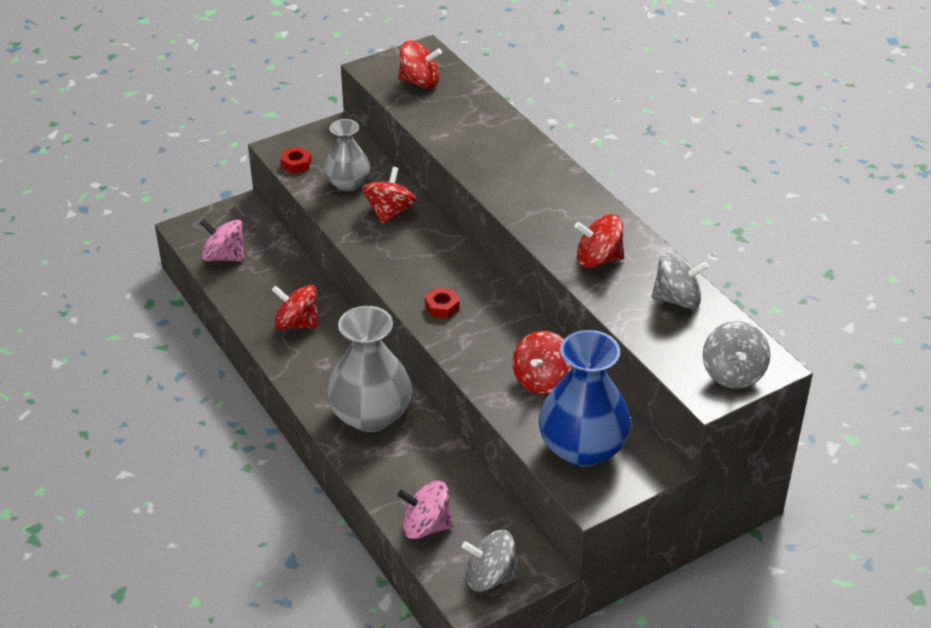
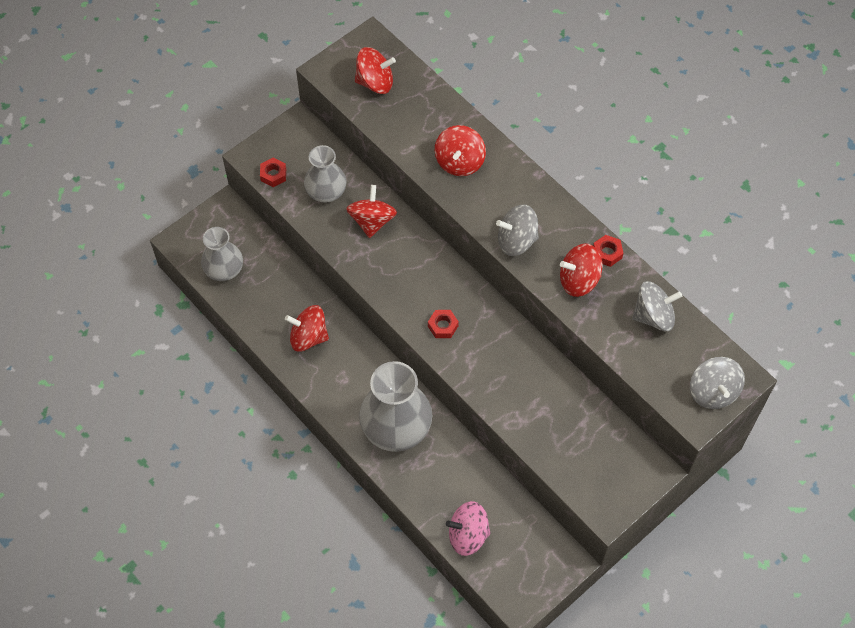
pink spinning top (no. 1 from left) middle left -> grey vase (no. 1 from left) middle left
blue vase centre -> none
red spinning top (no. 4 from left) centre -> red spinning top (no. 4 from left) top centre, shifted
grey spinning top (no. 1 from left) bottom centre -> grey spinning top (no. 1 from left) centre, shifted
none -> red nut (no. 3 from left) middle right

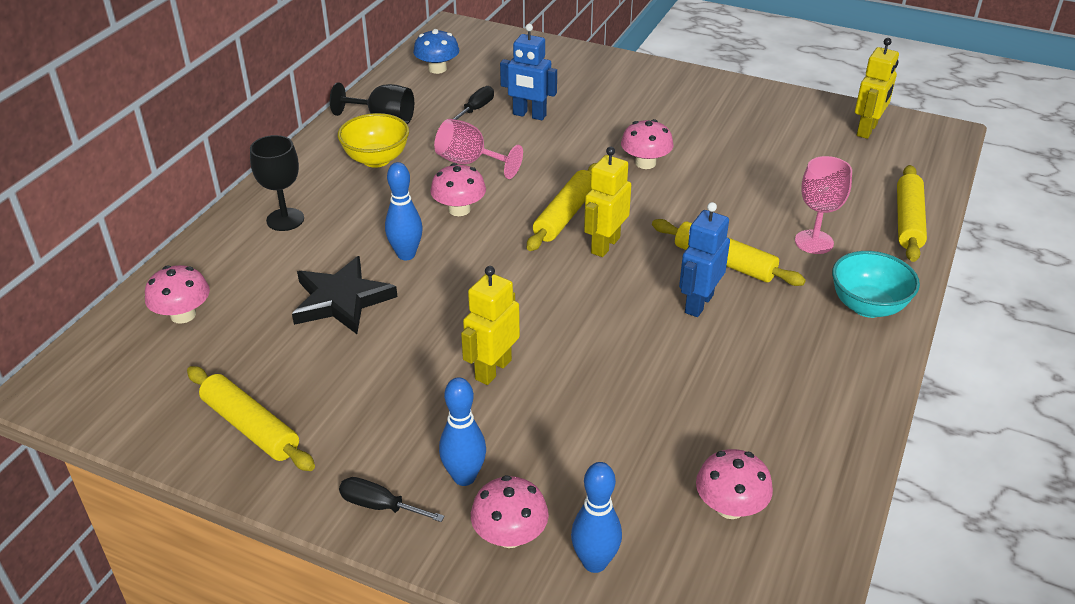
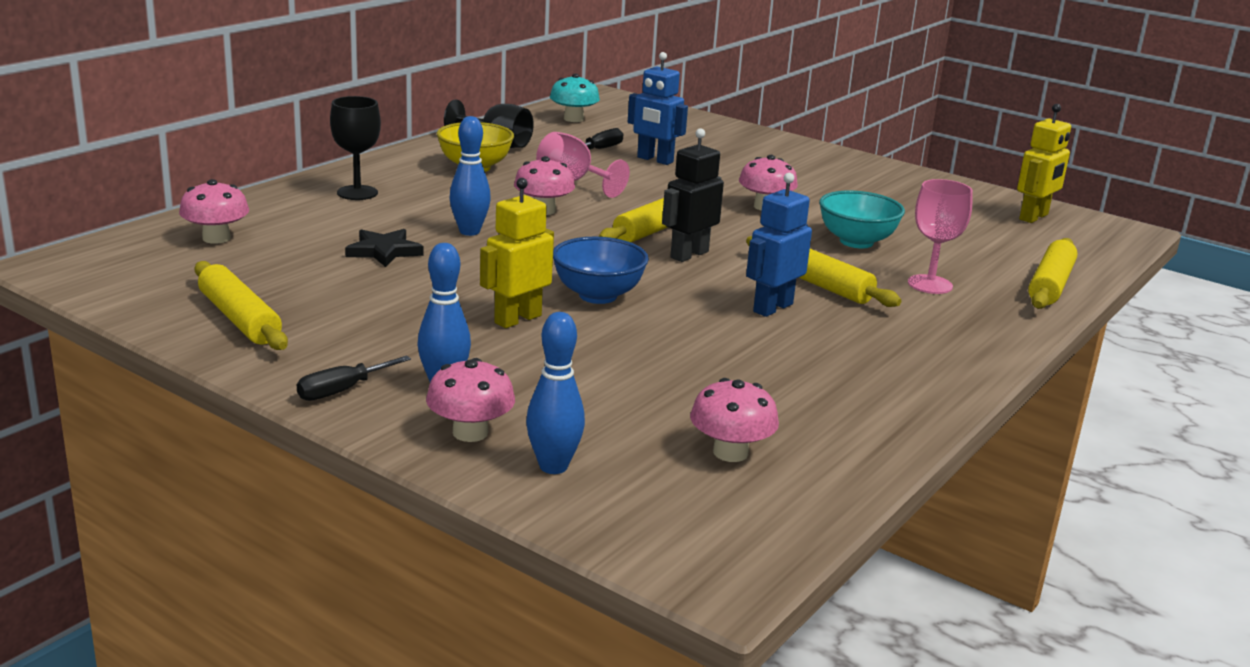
blue mushroom top centre -> turquoise mushroom top centre
yellow robot (no. 2 from left) top centre -> black robot top centre
turquoise bowl middle right -> turquoise bowl top right, shifted
black star middle left, x0.66
black screwdriver (no. 1 from left) bottom centre -> black screwdriver (no. 1 from left) middle left, 75 degrees counterclockwise
none -> blue bowl centre

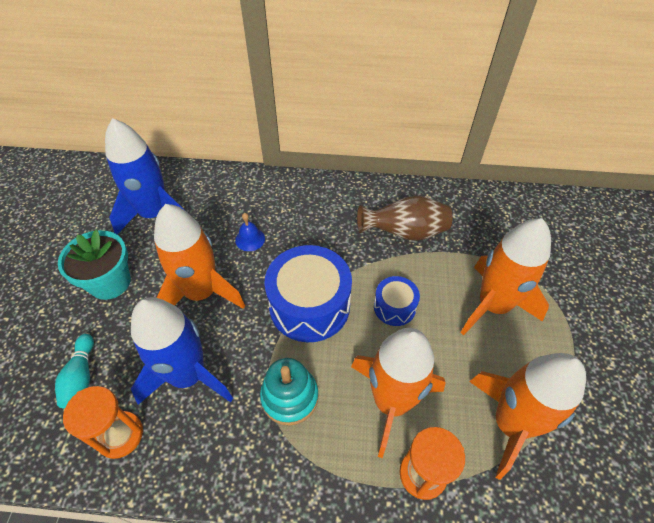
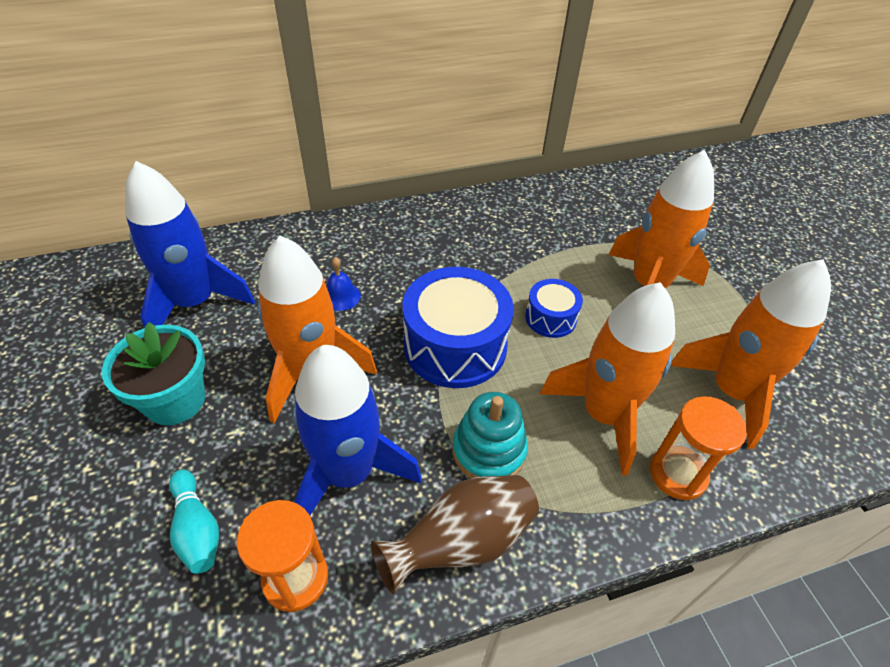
brown vase centre -> brown vase bottom centre, shifted

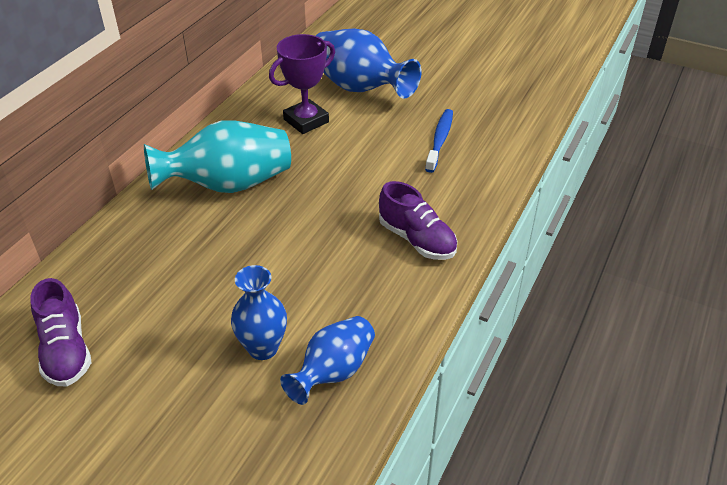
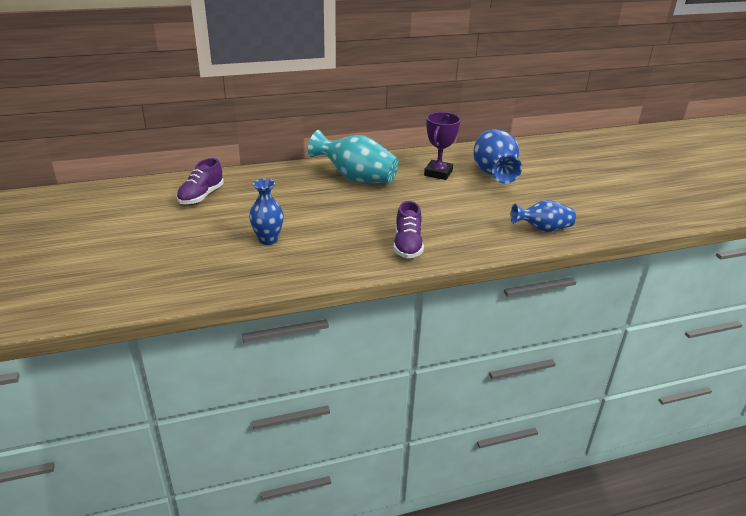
purple trophy top centre, 75 degrees counterclockwise
blue toothbrush top centre -> none
blue vase (no. 2 from left in the first image) bottom centre -> blue vase (no. 3 from left) middle right, shifted

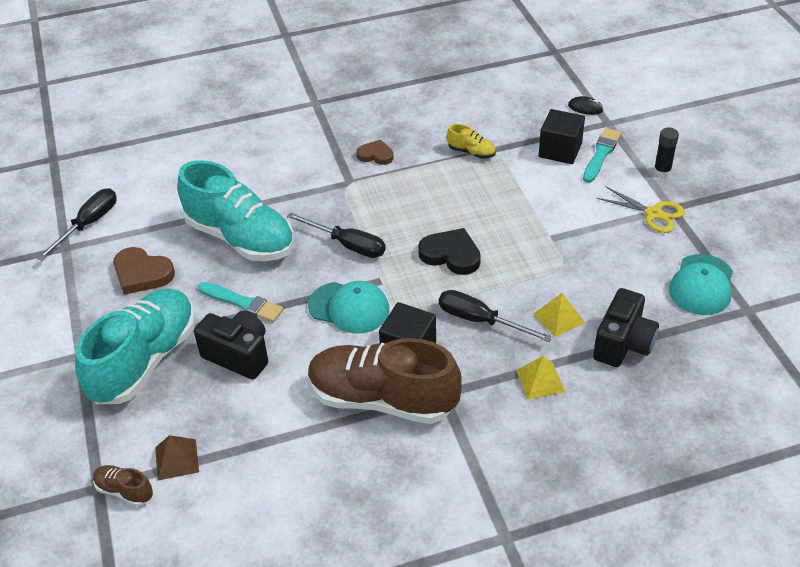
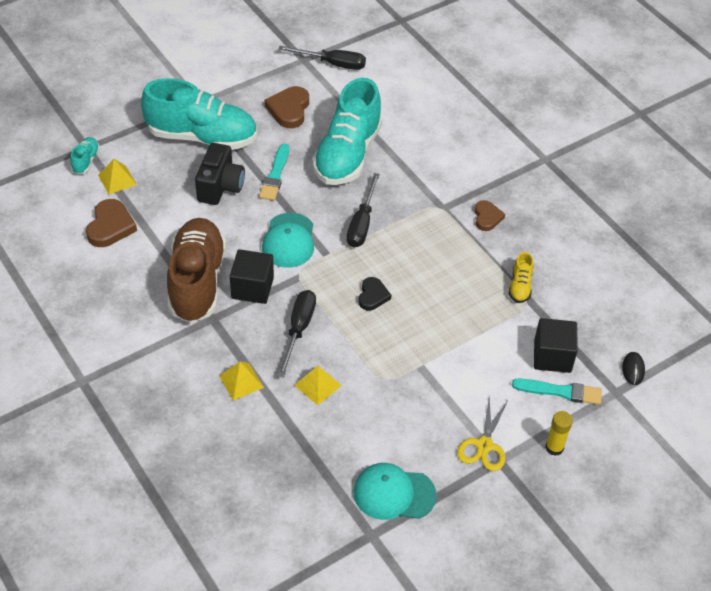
black glue stick top right -> yellow glue stick bottom right
black heart centre, x0.65
black camera (no. 2 from left) middle right -> none
brown pyramid bottom left -> yellow pyramid (no. 1 from left) top left
brown shoe (no. 1 from left) bottom left -> turquoise shoe (no. 1 from left) top left
none -> brown heart (no. 1 from left) middle left

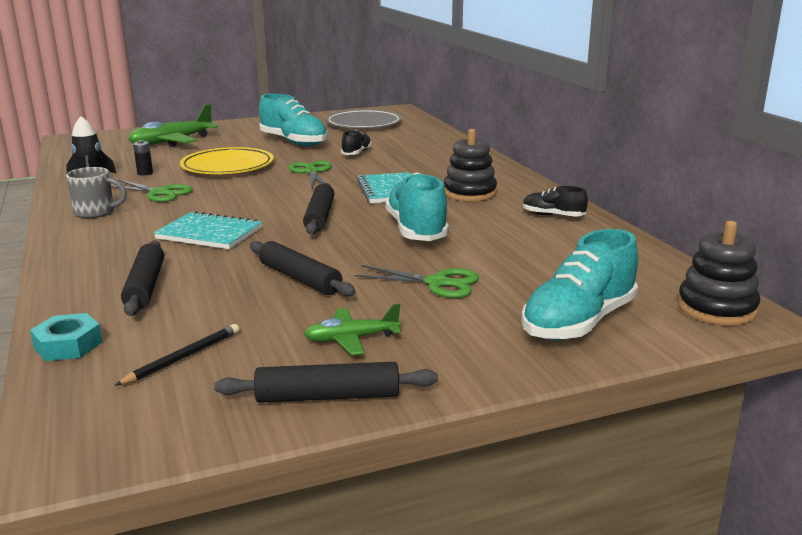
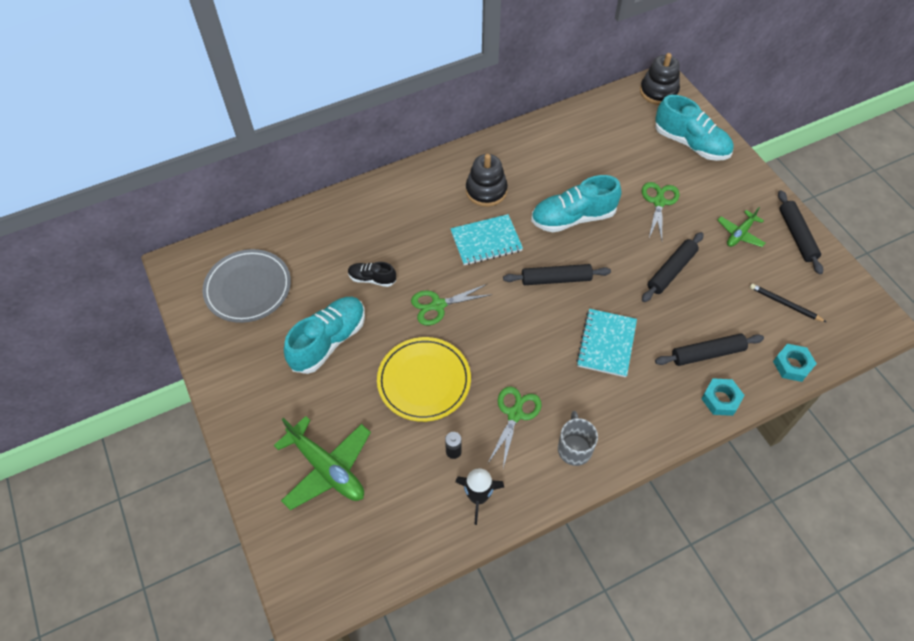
black shoe (no. 2 from left) middle right -> none
green plane (no. 2 from left) centre -> green plane (no. 2 from left) middle right, 60 degrees clockwise
none -> turquoise nut (no. 1 from left) middle right

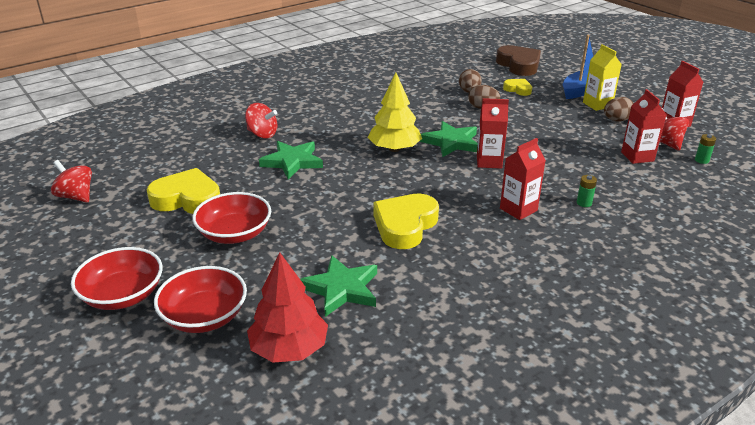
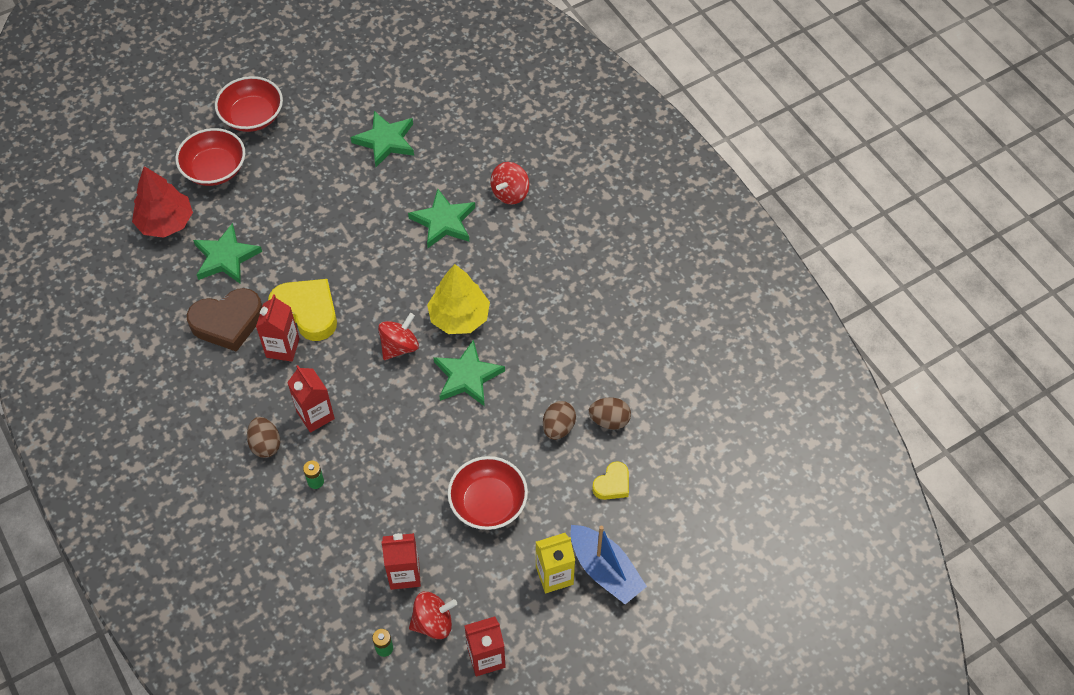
brown heart top right -> brown heart middle left, shifted
brown egg (no. 3 from left in the first image) top right -> brown egg (no. 1 from left) middle left, shifted
red carton (no. 1 from left) top centre -> red carton (no. 1 from left) middle left, shifted
red spinning top (no. 1 from left) middle left -> red spinning top (no. 1 from left) centre, shifted
yellow heart (no. 1 from left) middle left -> green star (no. 2 from left) top centre
red bowl (no. 3 from left) middle left -> red bowl (no. 3 from left) bottom centre, shifted

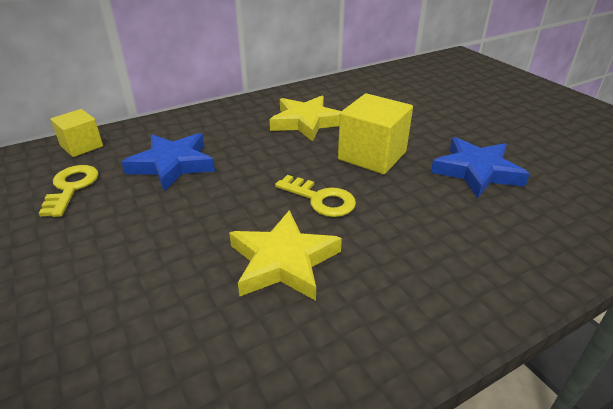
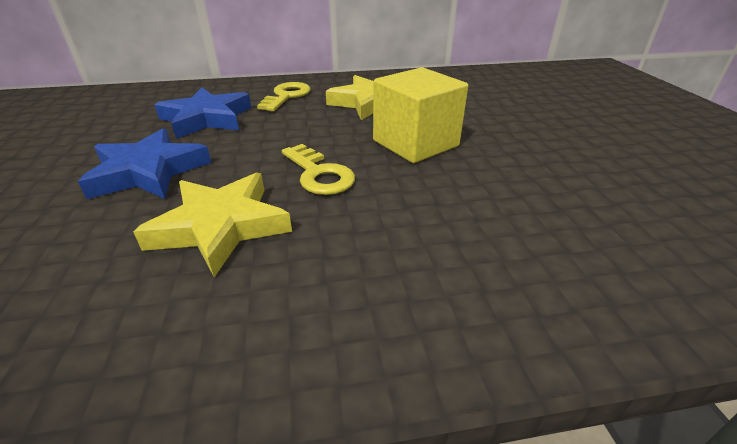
yellow cube (no. 1 from left) top left -> none
blue star (no. 2 from left in the first image) middle right -> blue star (no. 1 from left) middle left, shifted
yellow key (no. 1 from left) middle left -> yellow key (no. 1 from left) top centre, shifted

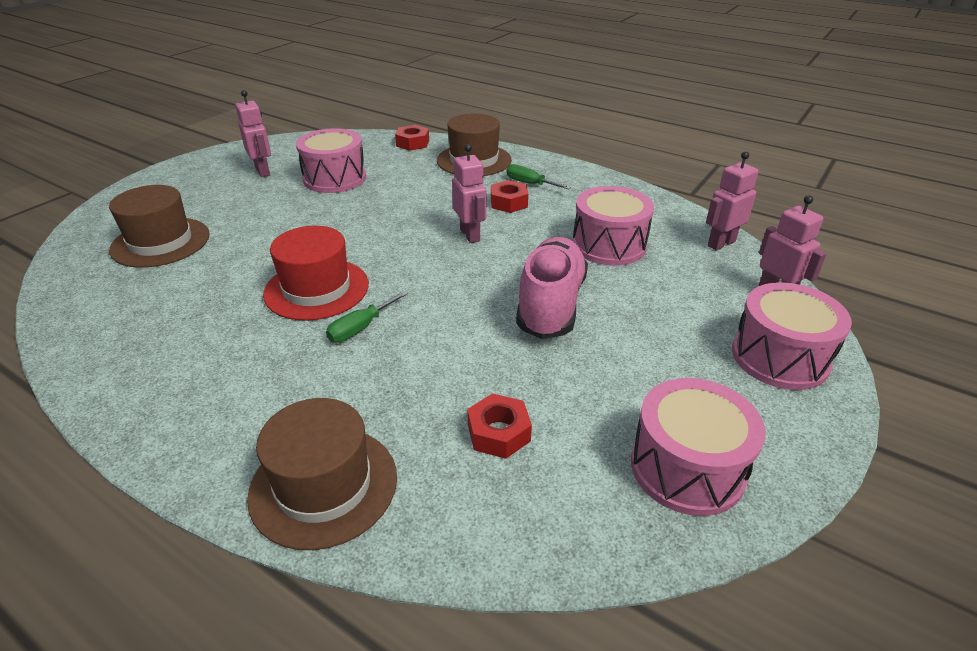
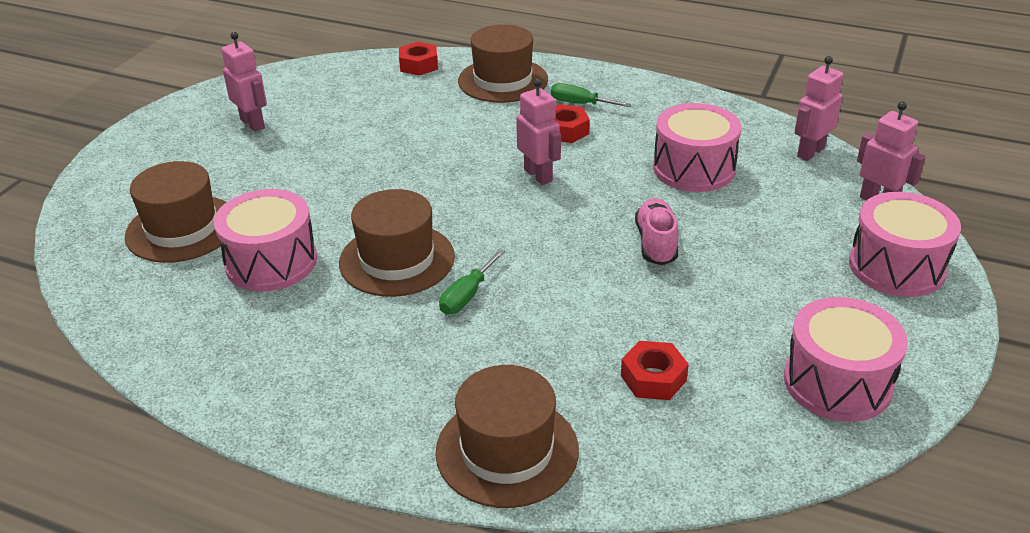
pink drum (no. 1 from left) top centre -> pink drum (no. 1 from left) middle left, shifted
red hat middle left -> brown hat (no. 2 from left) centre
pink shoe centre, x0.60

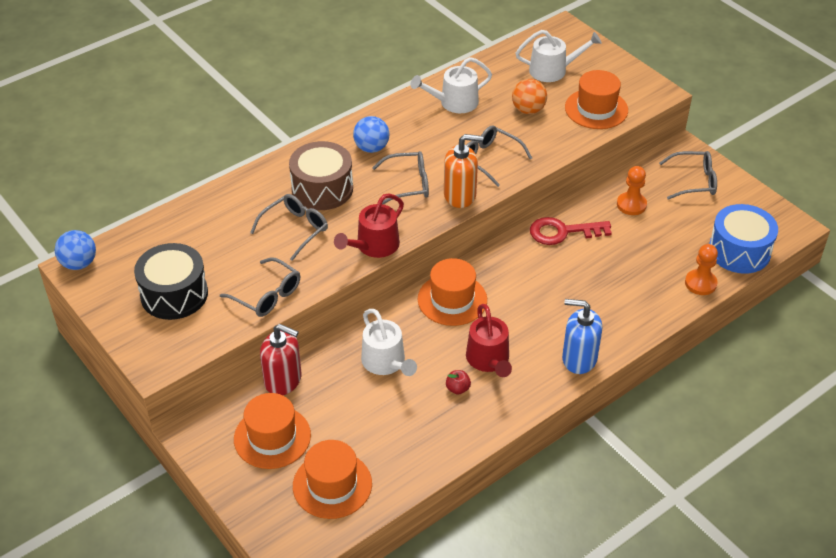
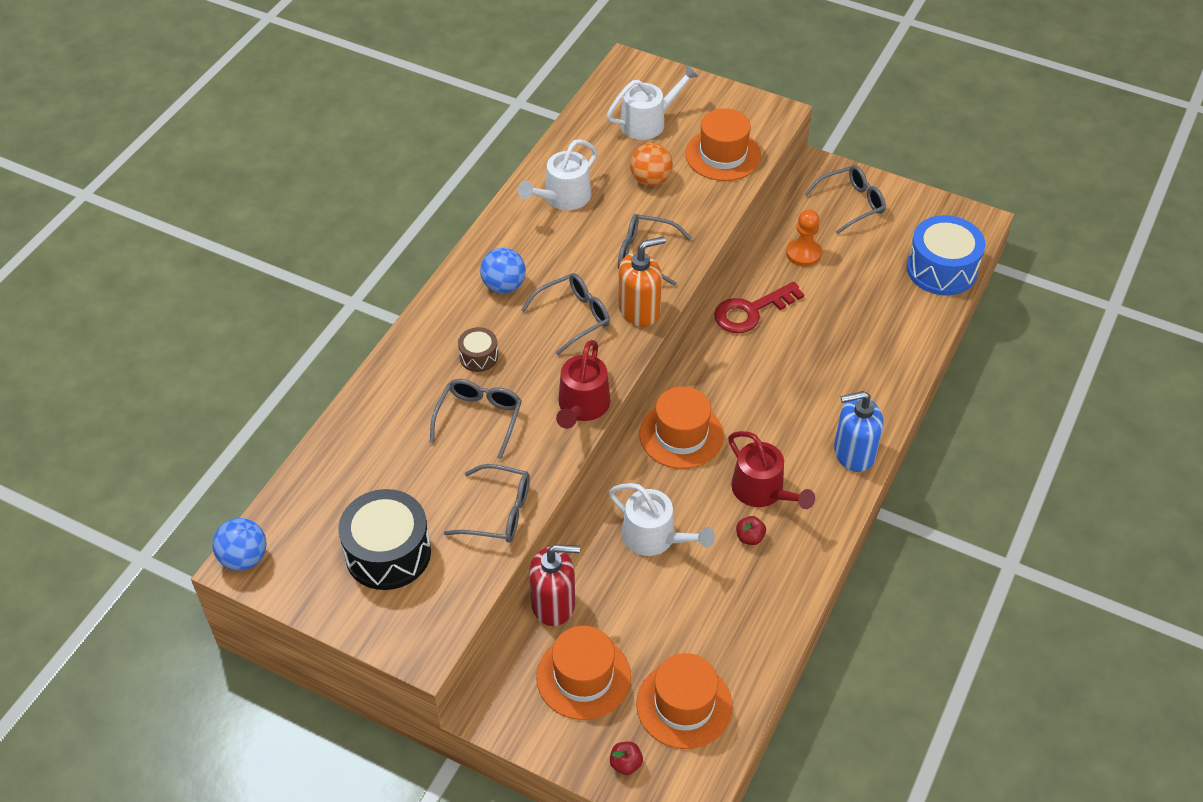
brown drum top centre -> brown drum centre, x0.50
orange pawn (no. 2 from left) middle right -> none
none -> red apple (no. 1 from left) bottom centre

